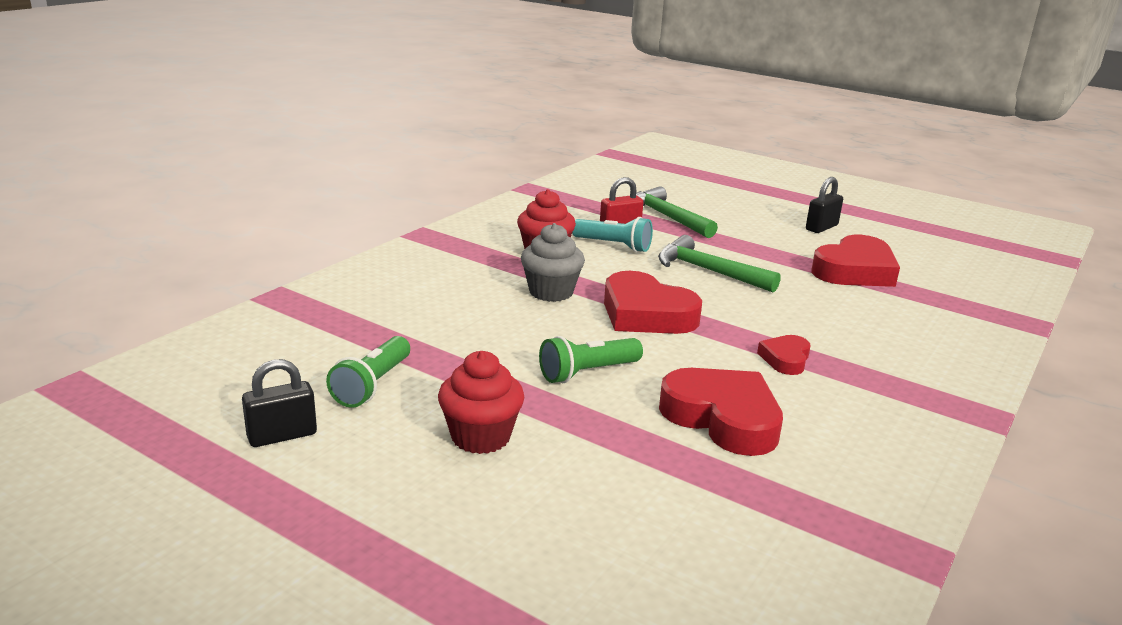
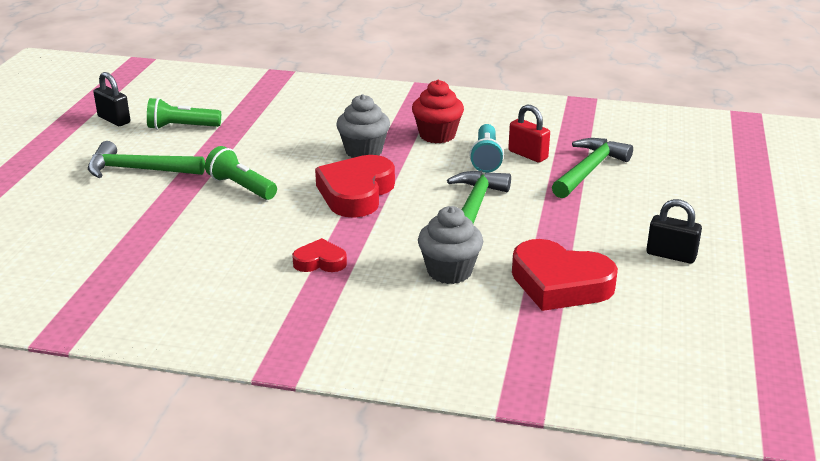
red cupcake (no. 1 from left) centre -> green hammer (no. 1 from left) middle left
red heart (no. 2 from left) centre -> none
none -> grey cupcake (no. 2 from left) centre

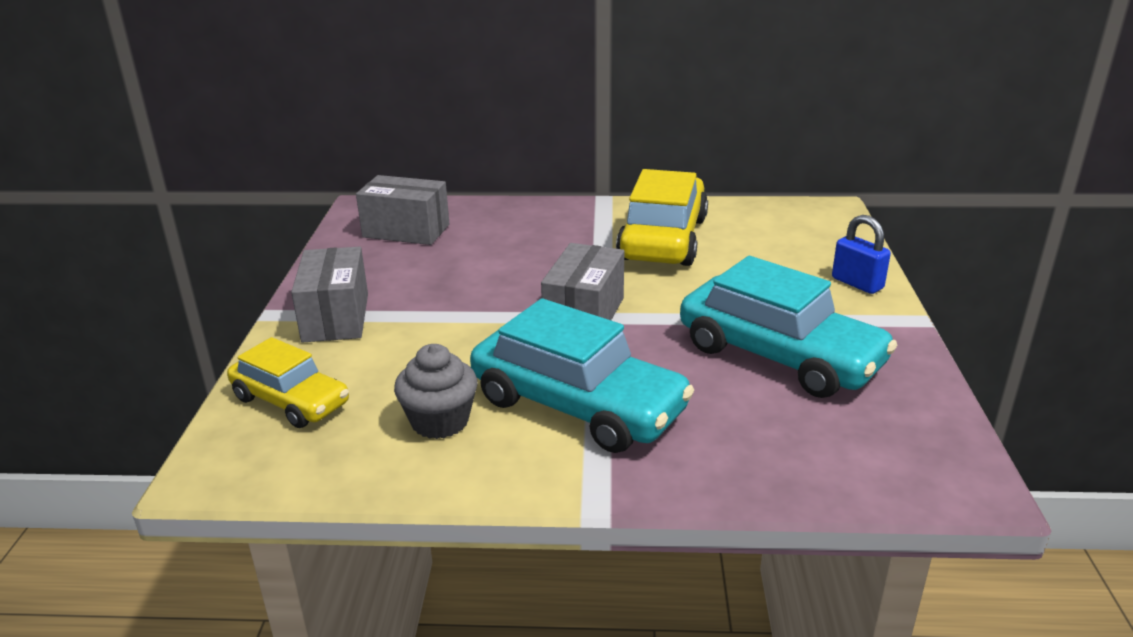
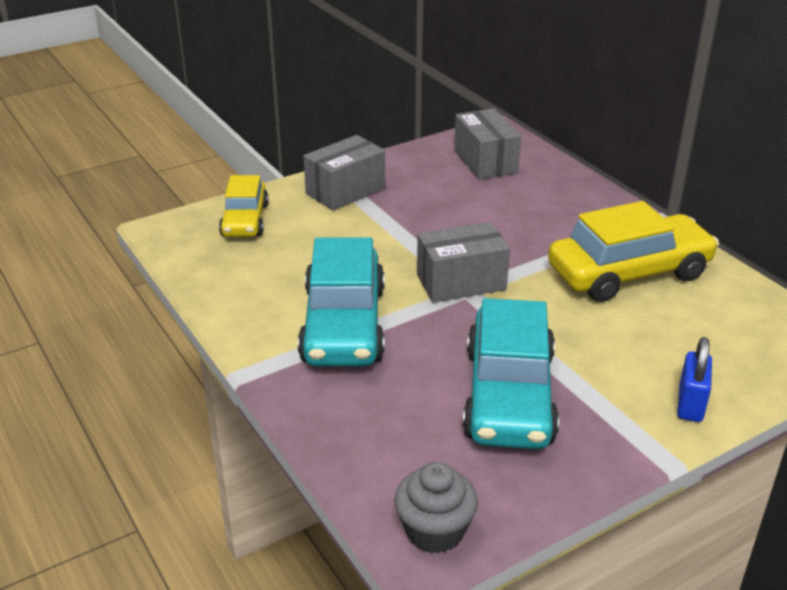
grey cupcake centre -> grey cupcake bottom centre, shifted

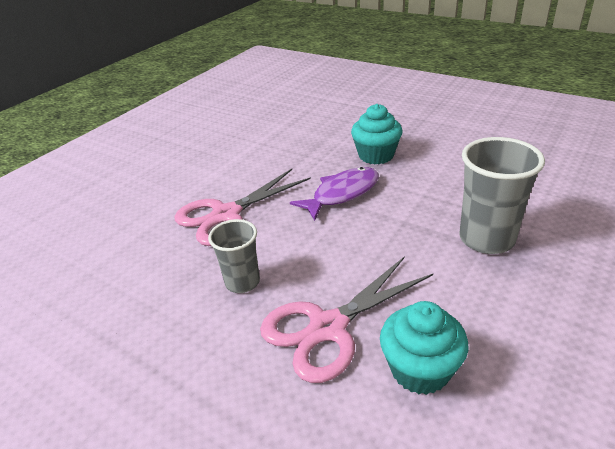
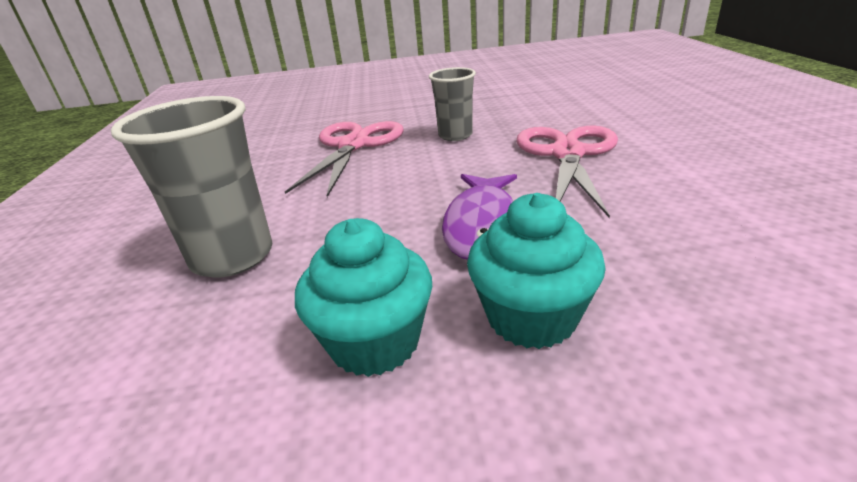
turquoise cupcake (no. 2 from left in the first image) bottom right -> turquoise cupcake (no. 1 from left) centre, shifted

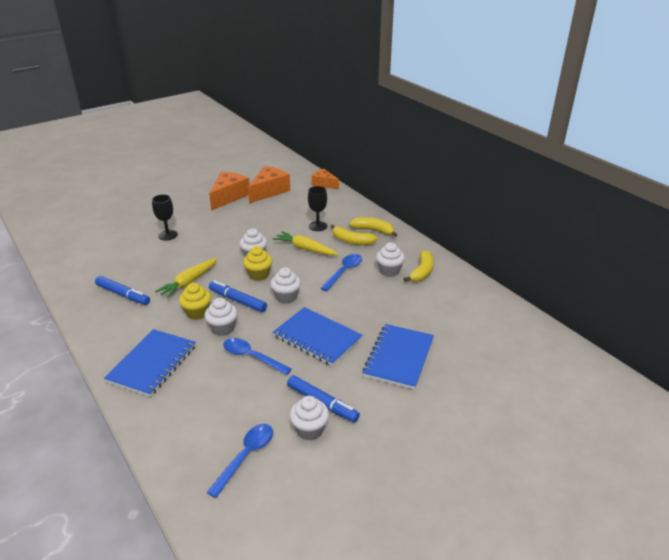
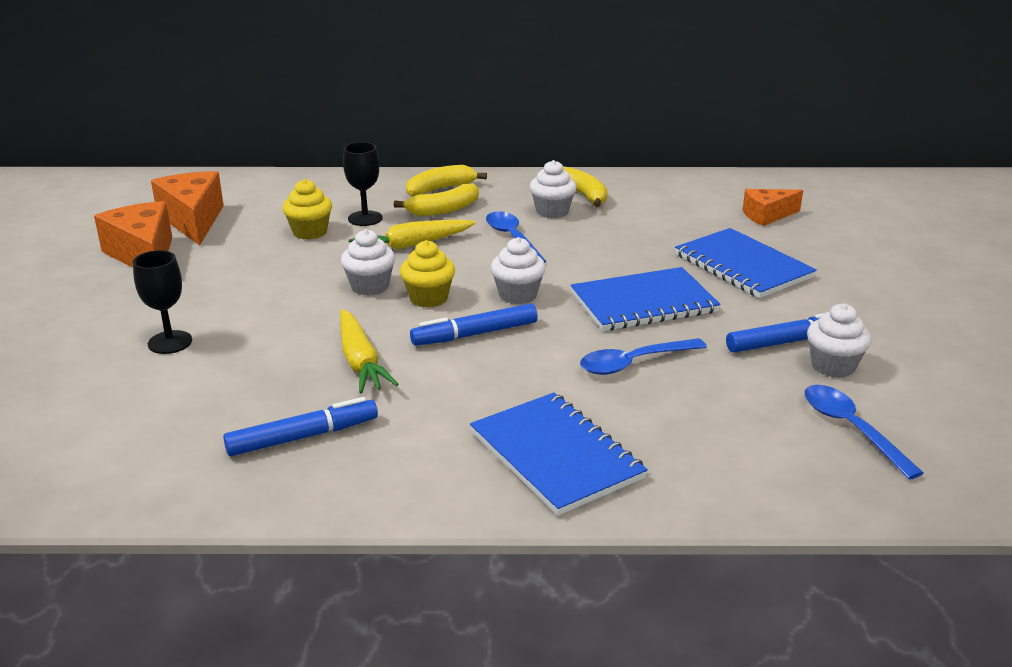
orange cheese (no. 3 from left) top centre -> orange cheese (no. 3 from left) top right, shifted
yellow cupcake (no. 1 from left) middle left -> yellow cupcake (no. 1 from left) top left, shifted
white cupcake (no. 1 from left) middle left -> none

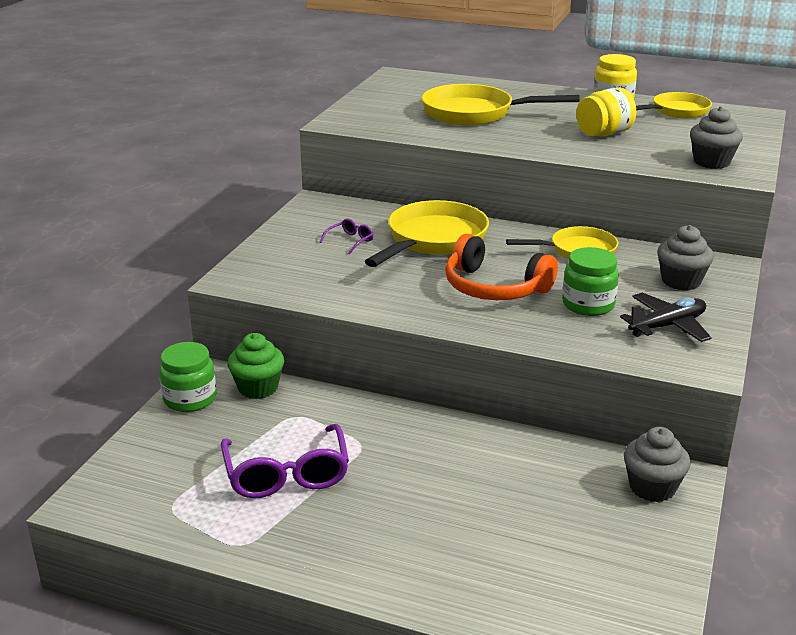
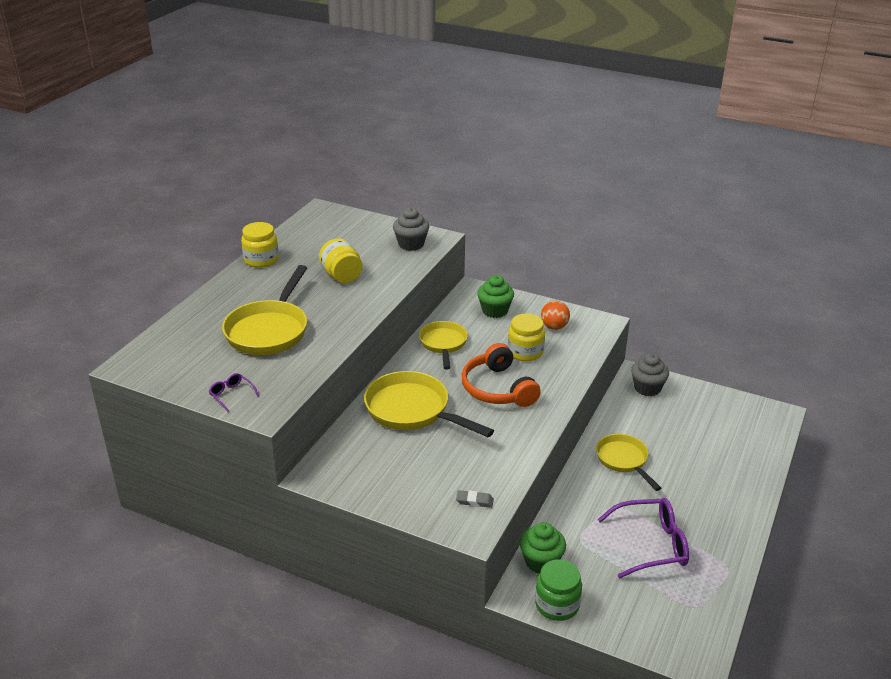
yellow pan (no. 4 from left) top right -> yellow pan (no. 4 from left) bottom right, shifted
purple glasses (no. 2 from left in the first image) centre -> purple glasses (no. 1 from left) middle left, shifted
grey cupcake (no. 2 from left) middle right -> green cupcake (no. 1 from left) centre
orange headphones centre, 120 degrees clockwise
green jar (no. 2 from left) middle right -> yellow jar (no. 3 from left) centre
black plane middle right -> orange ball centre
none -> grey eraser bottom centre

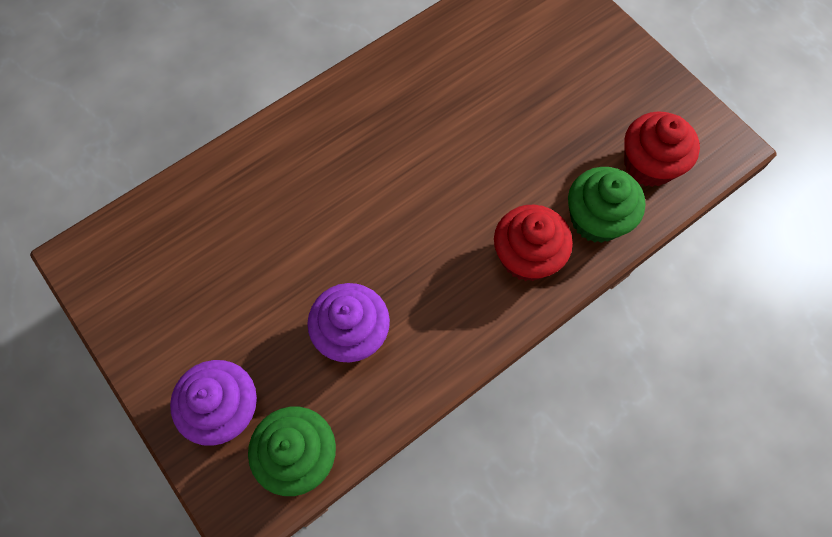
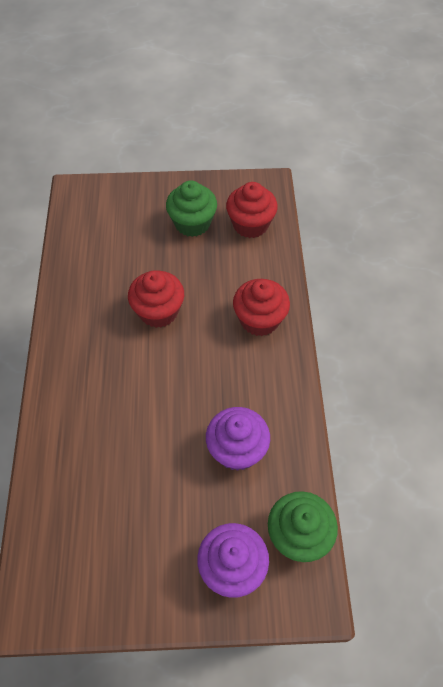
green cupcake (no. 2 from left in the first image) middle right -> green cupcake (no. 1 from left) top centre, shifted
none -> red cupcake (no. 1 from left) centre

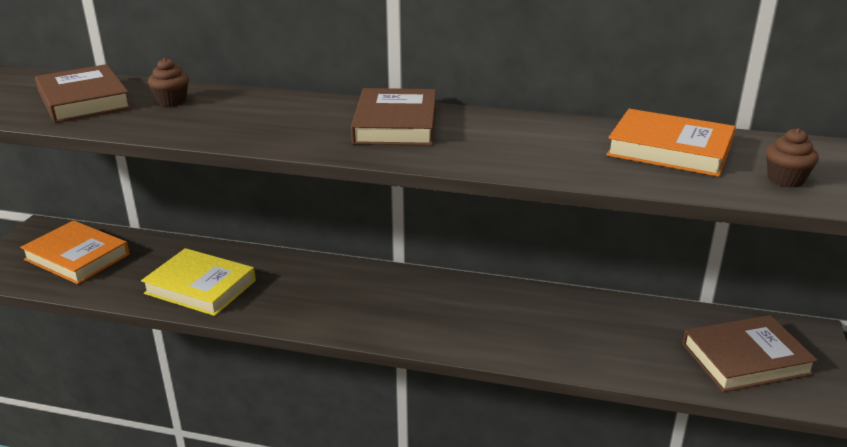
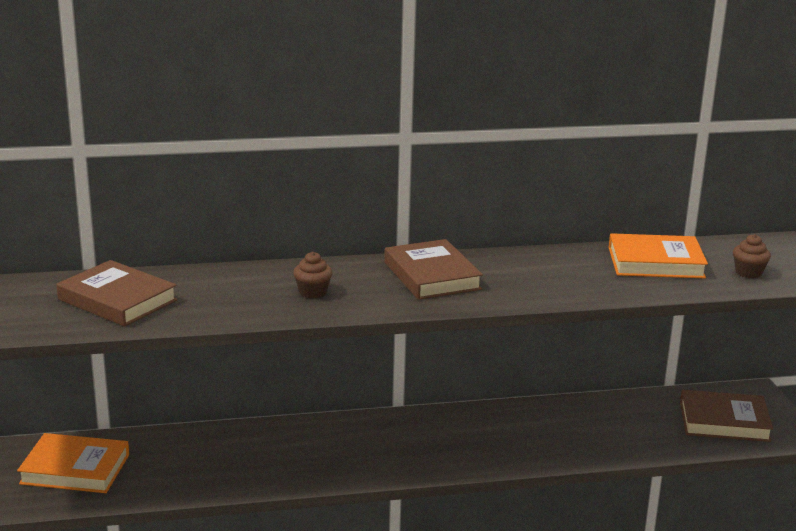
brown cupcake (no. 1 from left) top left -> brown cupcake (no. 1 from left) centre, shifted
yellow book middle left -> none
brown book (no. 3 from left) bottom right, 45 degrees clockwise

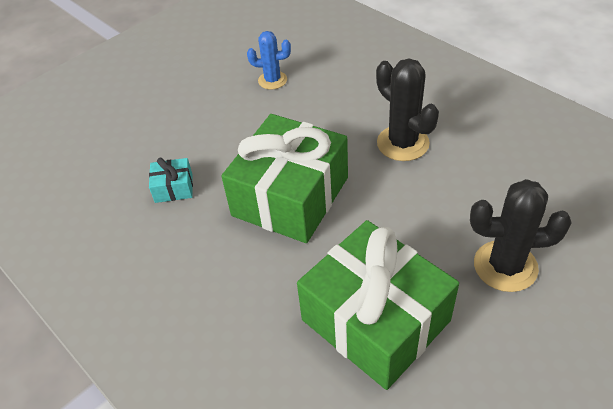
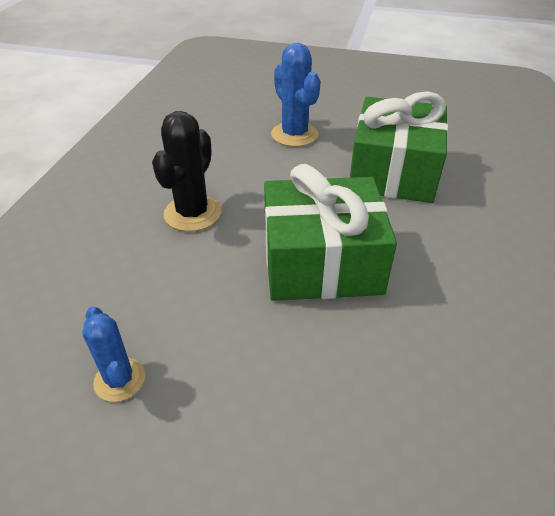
turquoise gift middle left -> none
black cactus (no. 2 from left) middle right -> blue cactus (no. 2 from left) top centre

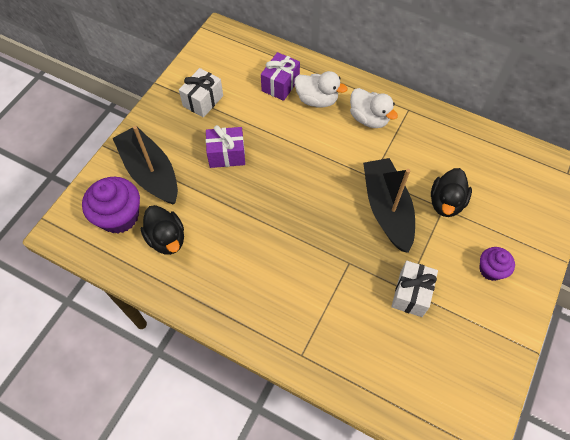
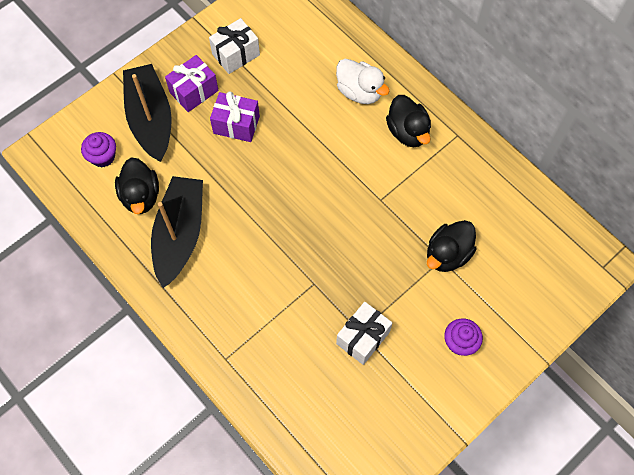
purple gift (no. 2 from left in the first image) top centre -> purple gift (no. 1 from left) top left, shifted
white duck (no. 2 from left) top centre -> black duck (no. 2 from left) top centre
black boat (no. 2 from left) middle right -> black boat (no. 2 from left) middle left, shifted
purple cupcake (no. 1 from left) middle left -> purple cupcake (no. 1 from left) top left, x0.58

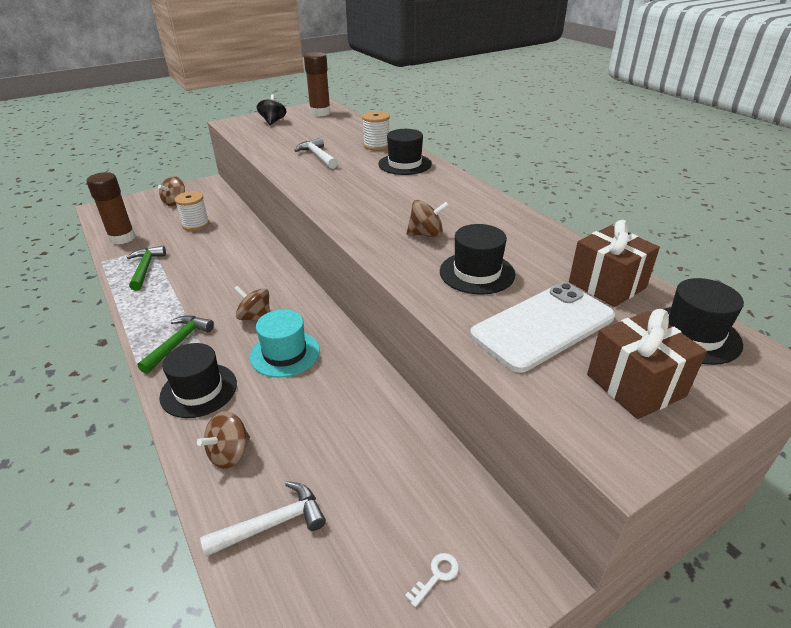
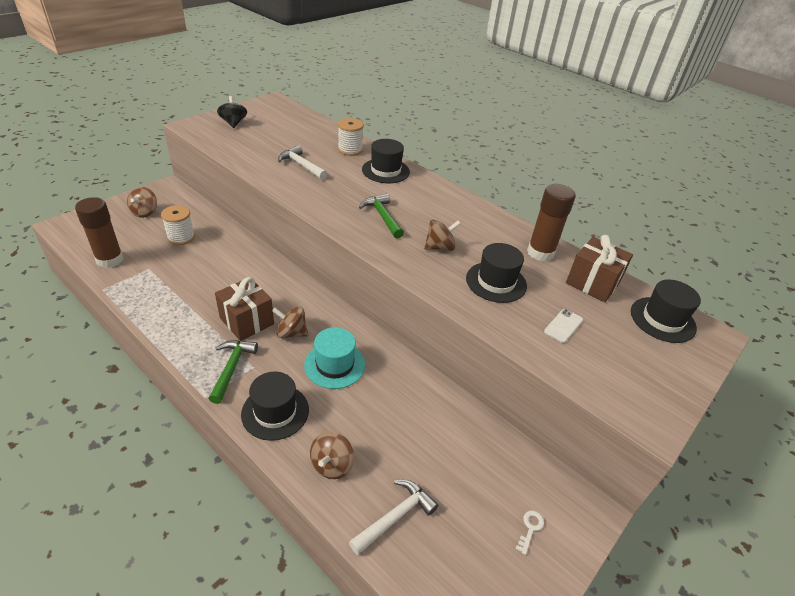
brown glue stick (no. 2 from left) top centre -> brown glue stick (no. 2 from left) middle right, shifted
green hammer (no. 1 from left in the first image) middle left -> green hammer (no. 2 from left) centre, shifted
white phone middle right, x0.42
brown gift (no. 2 from left in the first image) middle right -> brown gift (no. 1 from left) middle left, shifted

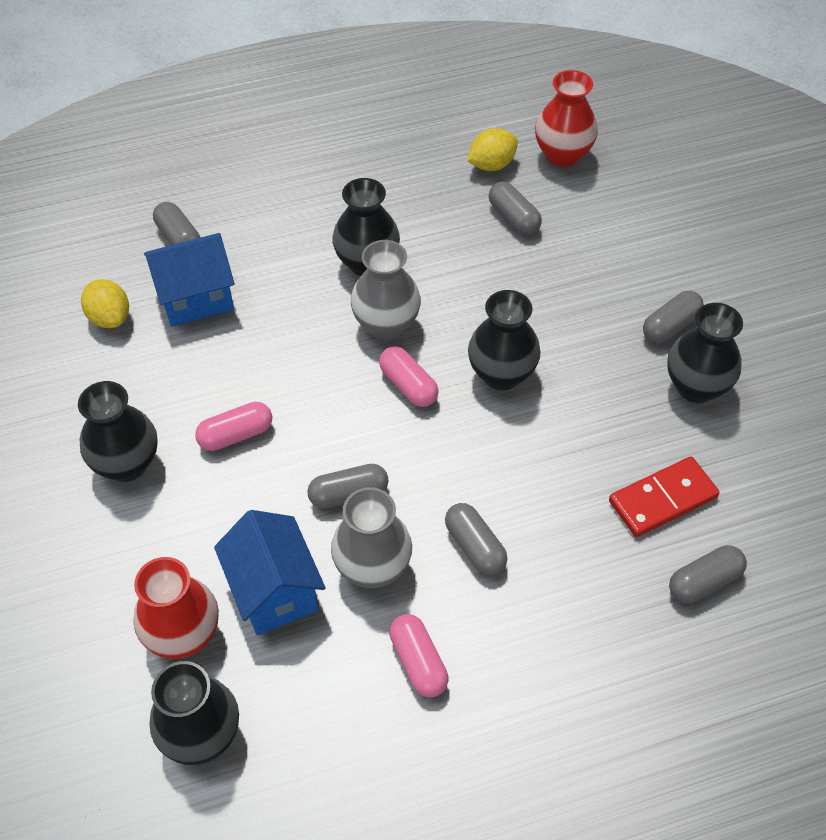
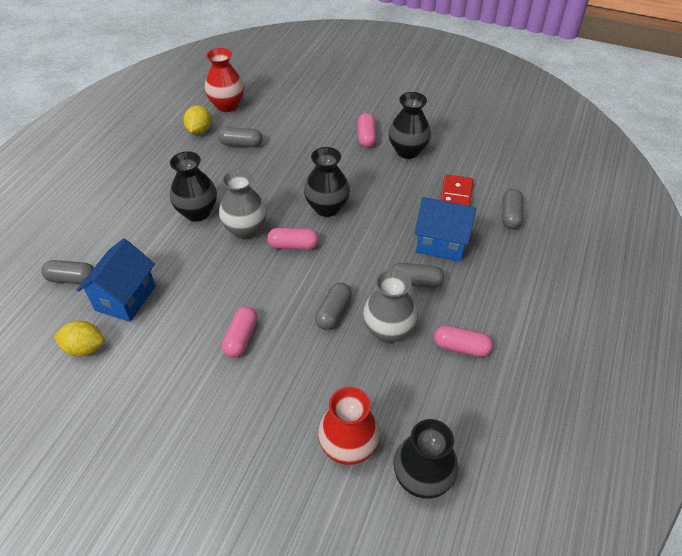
grey capsule (no. 5 from left) middle right -> pink capsule (no. 3 from left) top centre
black vase (no. 1 from left) middle left -> none
blue house (no. 2 from left) bottom left -> blue house (no. 2 from left) centre, shifted

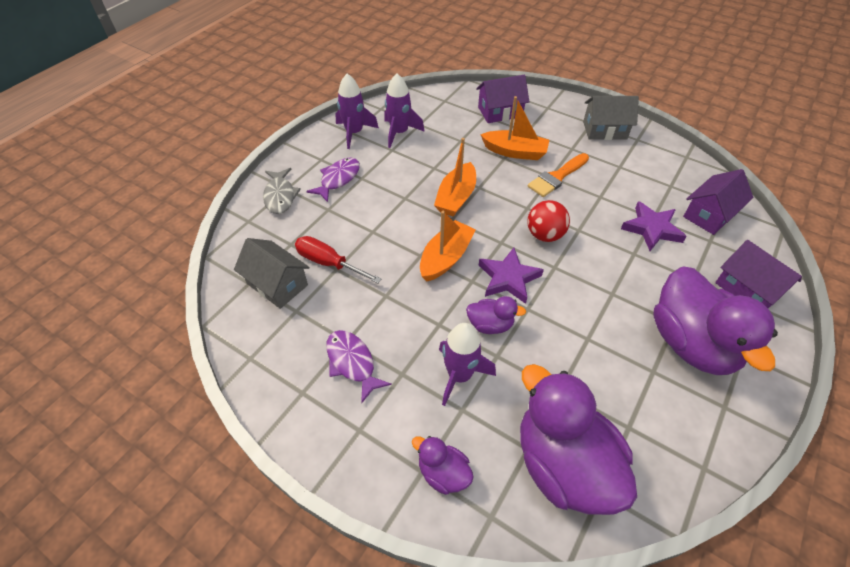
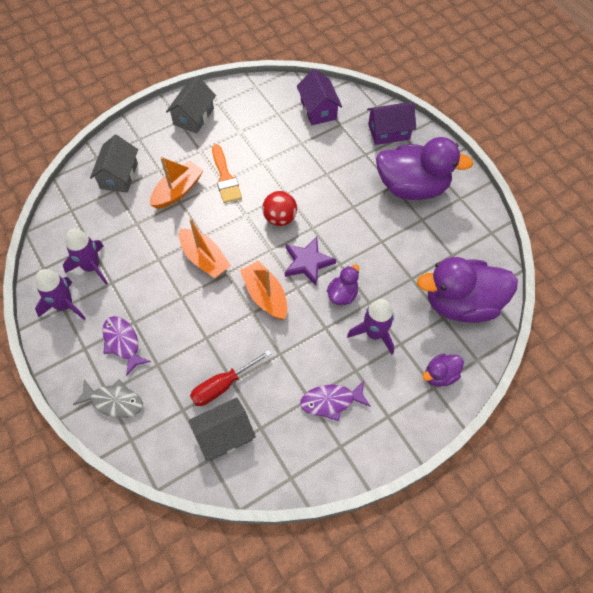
purple house (no. 1 from left) top centre -> grey house (no. 1 from left) top left
purple star (no. 2 from left) middle right -> none

